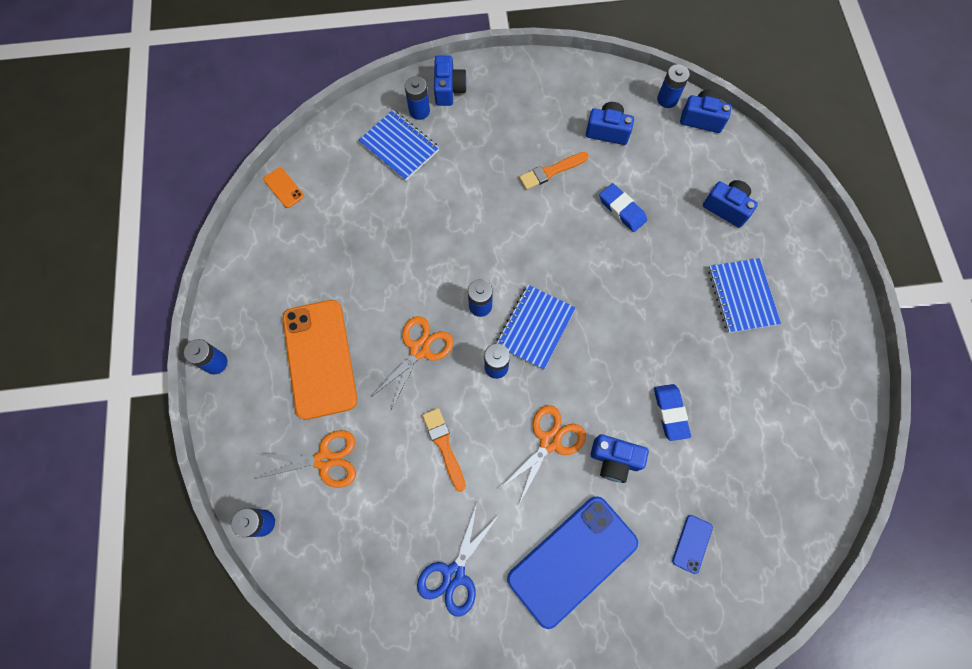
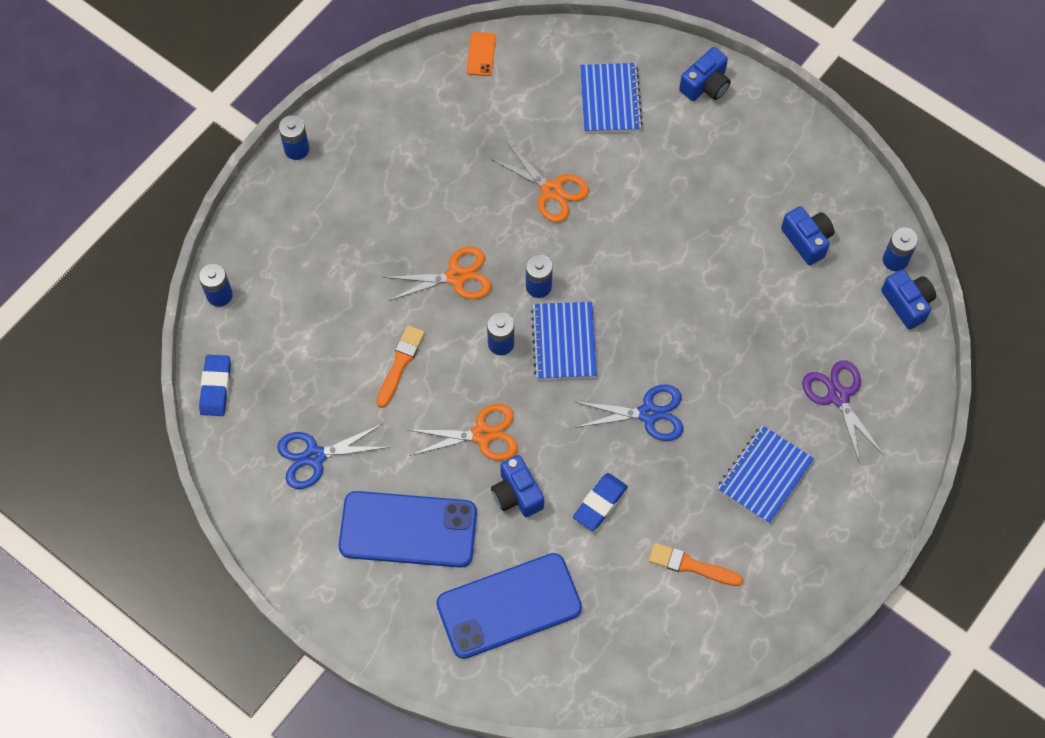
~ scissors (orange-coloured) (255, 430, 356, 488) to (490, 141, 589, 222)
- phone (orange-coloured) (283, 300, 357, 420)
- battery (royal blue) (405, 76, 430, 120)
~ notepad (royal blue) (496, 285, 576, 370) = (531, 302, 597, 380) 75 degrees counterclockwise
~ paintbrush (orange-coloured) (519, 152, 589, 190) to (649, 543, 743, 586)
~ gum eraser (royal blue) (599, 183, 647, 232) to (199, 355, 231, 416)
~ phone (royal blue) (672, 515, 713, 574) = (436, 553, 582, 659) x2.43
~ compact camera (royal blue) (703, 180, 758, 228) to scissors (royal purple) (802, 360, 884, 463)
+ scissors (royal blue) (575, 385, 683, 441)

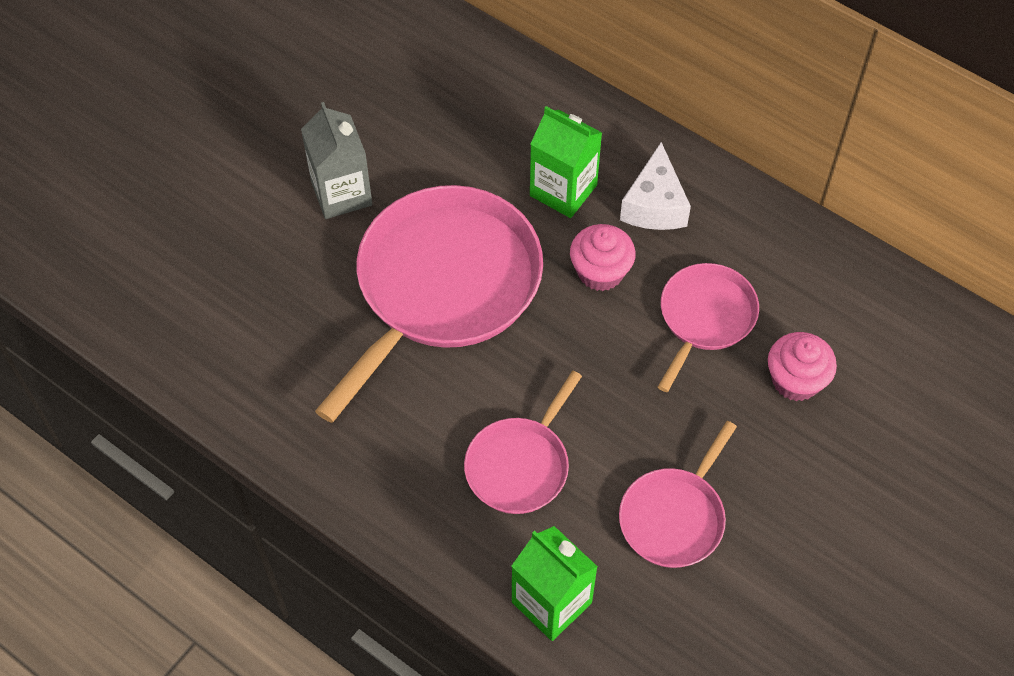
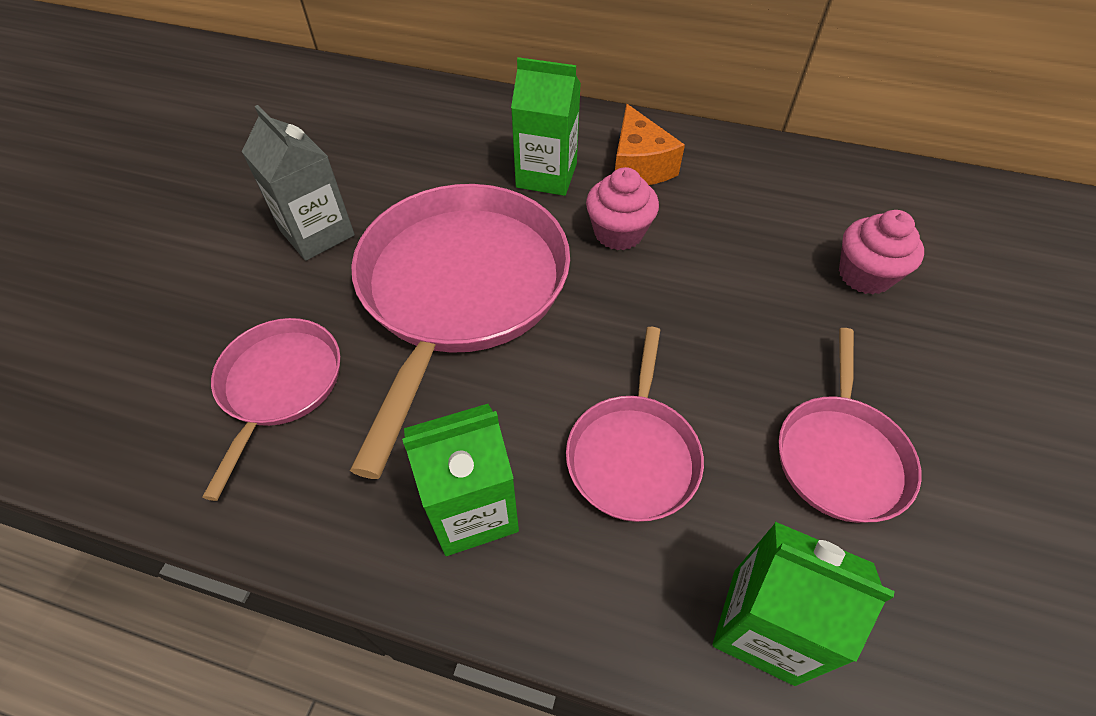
~ cheese (pure white) (620, 142, 691, 230) to cheese (orange-coloured) (615, 104, 685, 185)
~ skillet (rose-pink) (658, 263, 759, 392) to (202, 318, 341, 501)
+ juice carton (green) (402, 404, 519, 556)

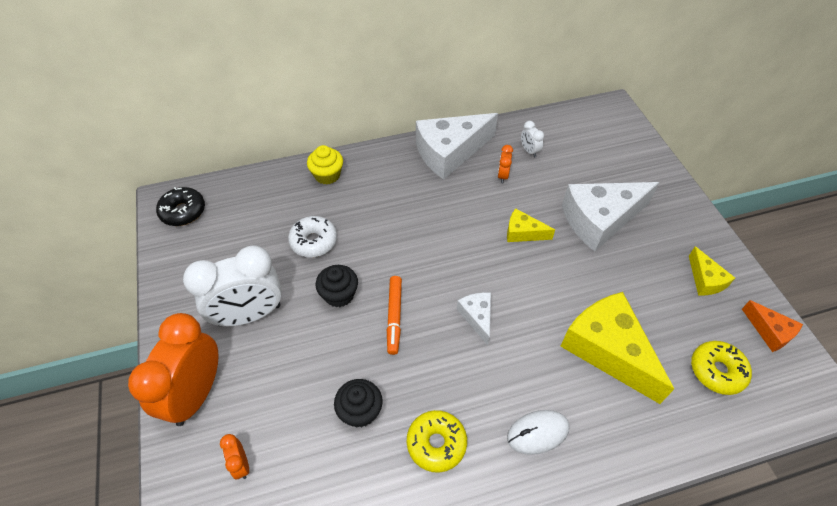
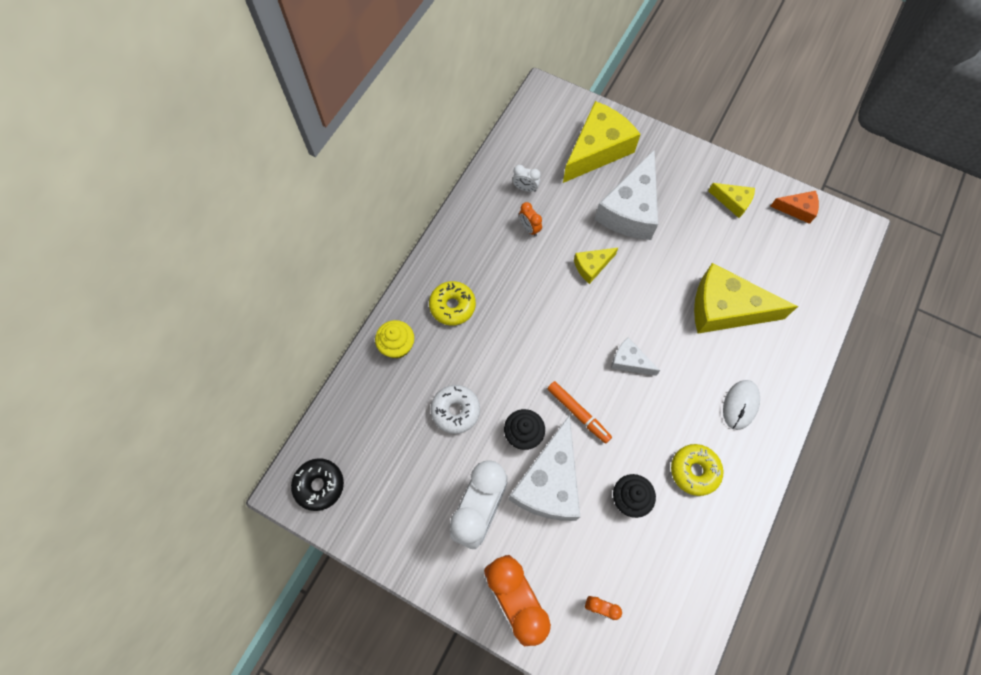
~ cheese (pure white) (416, 113, 498, 180) to (509, 415, 580, 521)
~ glazed donut (yellow) (691, 341, 752, 395) to (429, 281, 476, 326)
+ cheese (yellow) (563, 101, 640, 183)

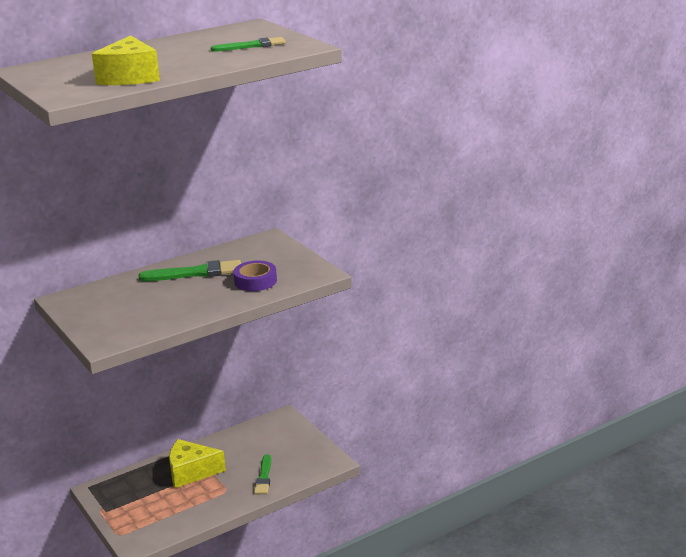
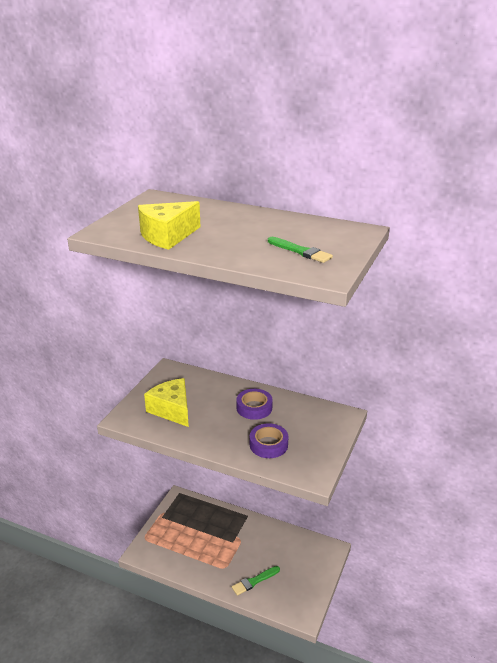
~ paintbrush (green) (139, 260, 241, 281) to tape (royal purple) (236, 389, 273, 420)
~ cheese (yellow) (169, 439, 226, 488) to (144, 378, 189, 427)

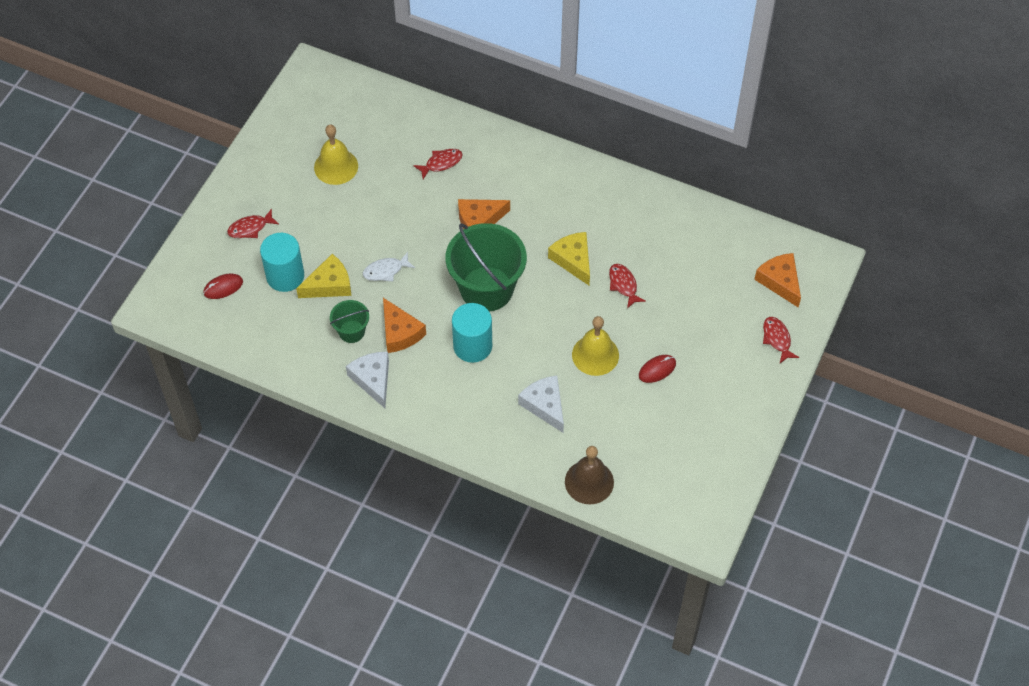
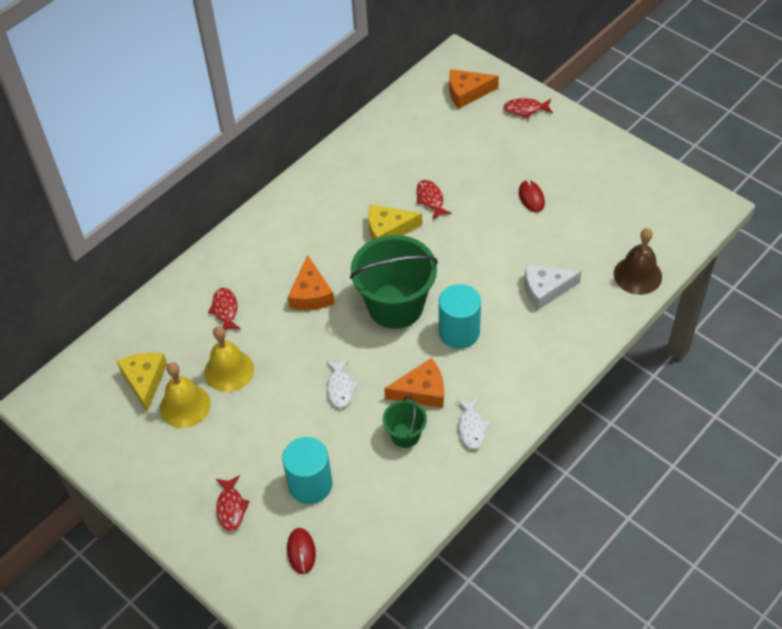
~ cheese (yellow) (296, 254, 351, 298) to (117, 353, 167, 412)
~ cheese (pure white) (346, 352, 389, 408) to toy fish (pure white) (457, 398, 491, 449)
~ hand bell (yellow) (572, 316, 619, 376) to (204, 326, 254, 392)
~ toy fish (crimson) (609, 264, 646, 308) = (416, 180, 452, 220) 75 degrees clockwise

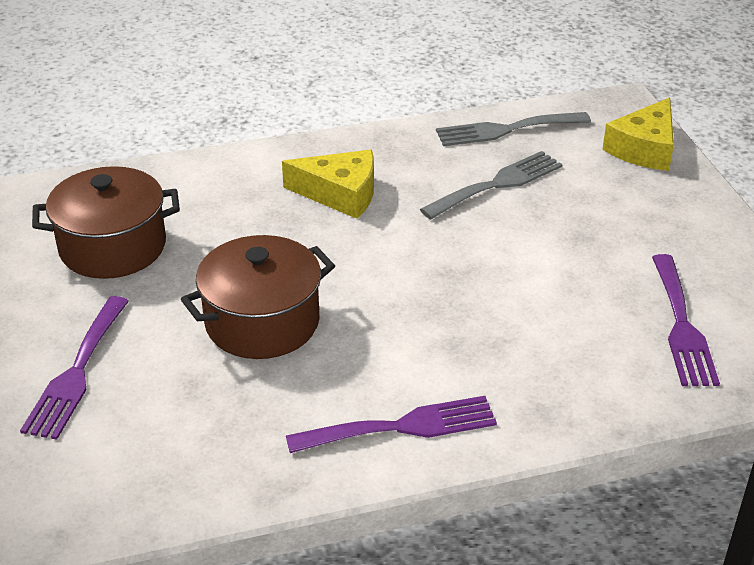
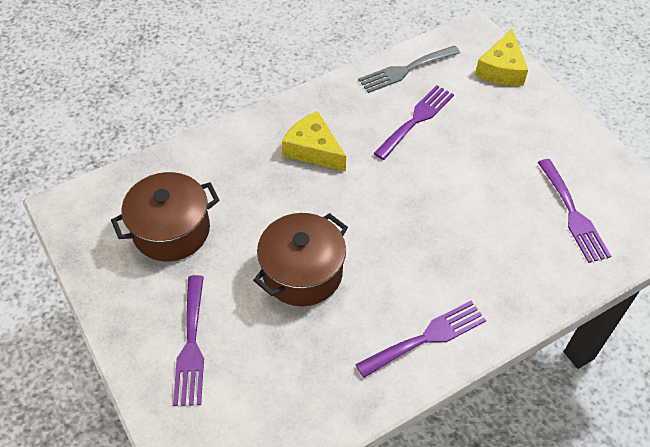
~ cheese (yellow) (282, 150, 374, 219) = (282, 111, 346, 171) 135 degrees counterclockwise
~ fork (grey) (420, 151, 563, 219) to fork (royal purple) (374, 85, 454, 160)

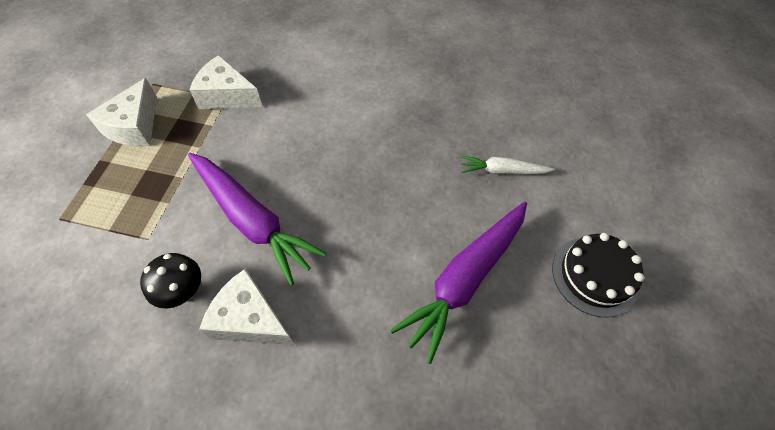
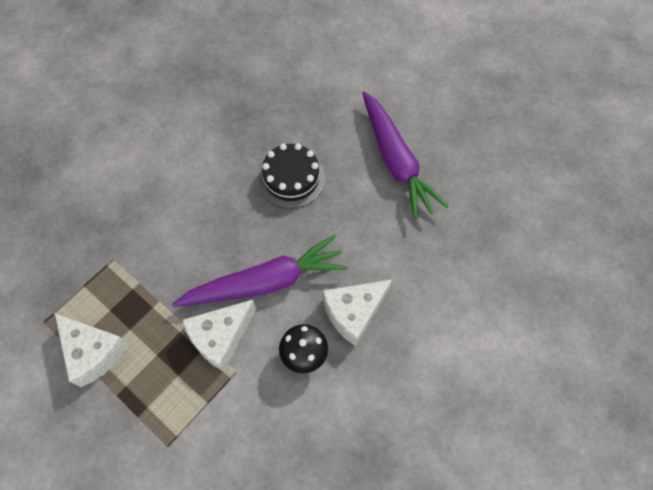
~ cheese (pure white) (190, 55, 263, 109) to (182, 300, 256, 372)
- carrot (pure white) (461, 155, 555, 175)
~ layer cake (jet-black) (552, 233, 644, 317) to (258, 143, 326, 209)

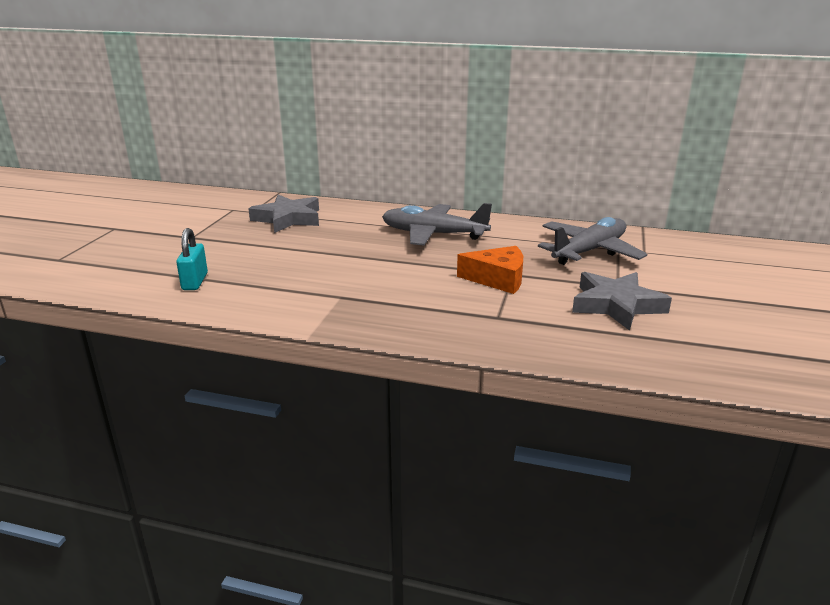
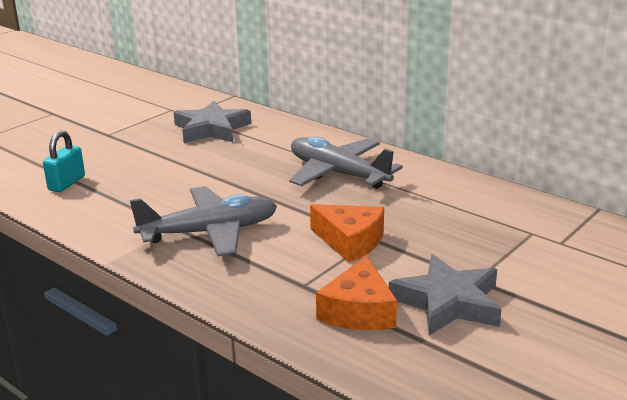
~ plane (grey) (538, 217, 647, 265) to (130, 186, 277, 256)
+ cheese (orange-coloured) (316, 255, 397, 330)

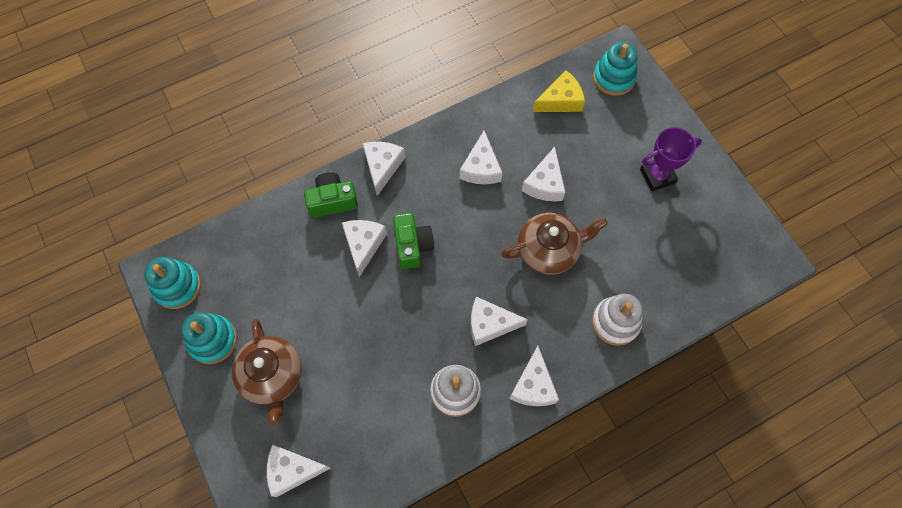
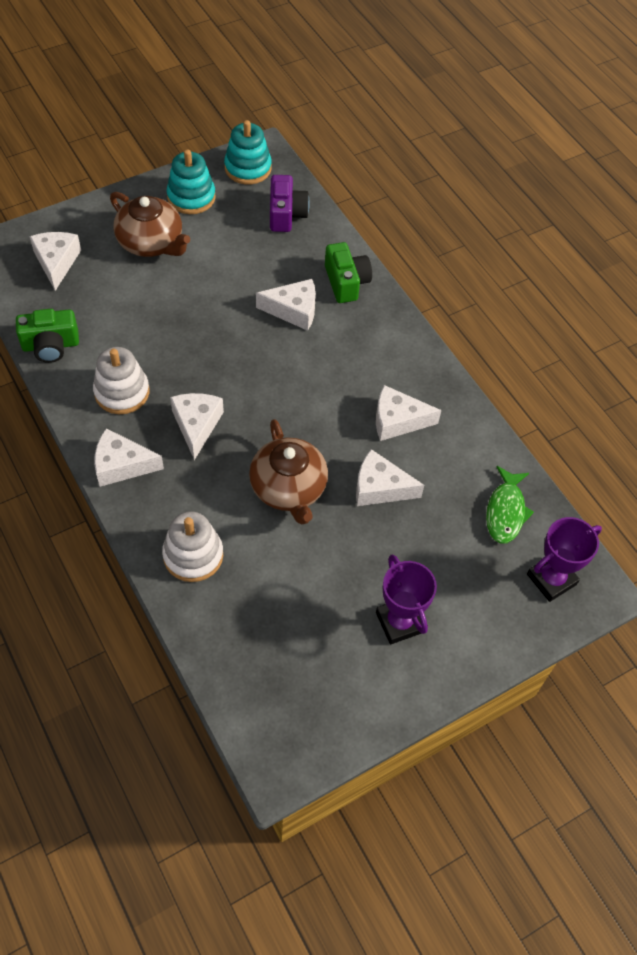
~ china teapot (russet) (232, 319, 302, 426) = (110, 192, 190, 257) 120 degrees counterclockwise
- cheese (pure white) (363, 142, 405, 196)
~ compact camera (green) (393, 213, 434, 269) to (16, 309, 79, 363)
~ cheese (yellow) (533, 70, 585, 112) to toy fish (green) (486, 466, 534, 544)
~ ring stacker (aqua) (593, 42, 637, 96) to prize cup (royal purple) (527, 517, 602, 602)
+ compact camera (royal purple) (270, 175, 310, 232)

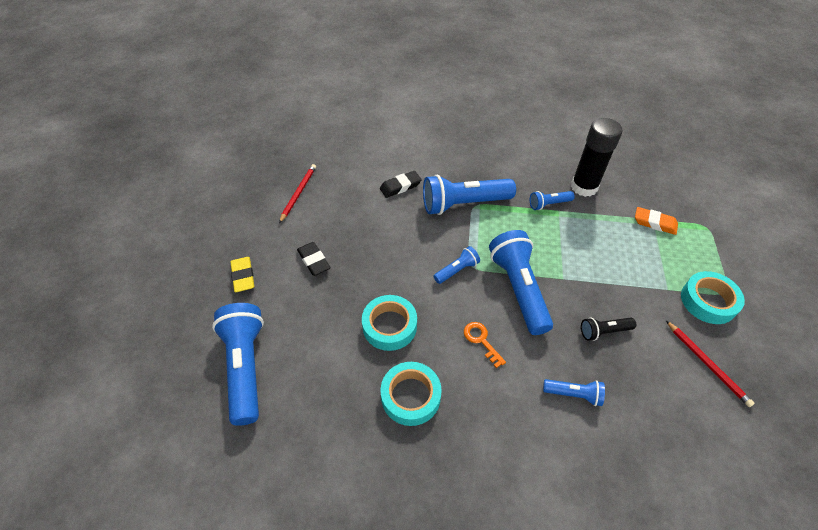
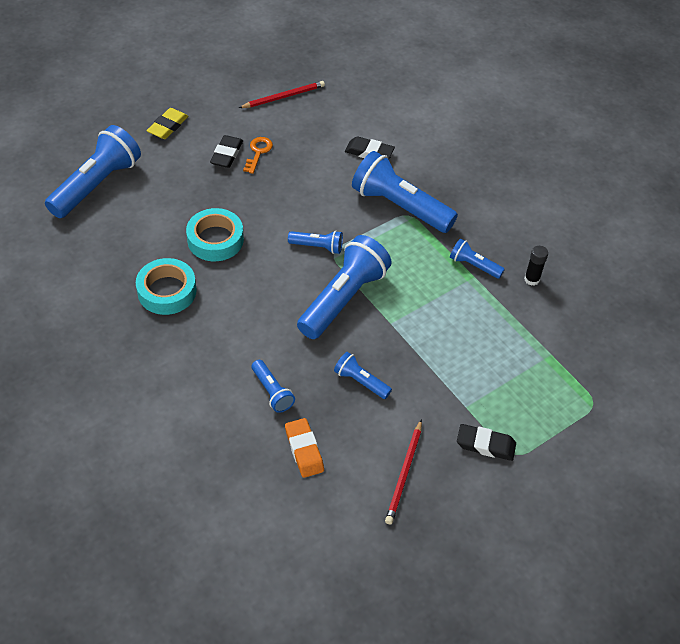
~ latchkey (orange-coloured) (464, 322, 506, 368) to (243, 137, 273, 174)
~ stick of glue (jet-black) (571, 118, 622, 197) = (524, 246, 548, 286) x0.45
~ torch (jet-black) (581, 318, 636, 341) to torch (royal blue) (334, 352, 392, 399)
~ gum eraser (orange-coloured) (635, 207, 678, 235) to (285, 418, 324, 478)
~ tape (aqua) (681, 271, 745, 324) to gum eraser (jet-black) (457, 424, 516, 461)

